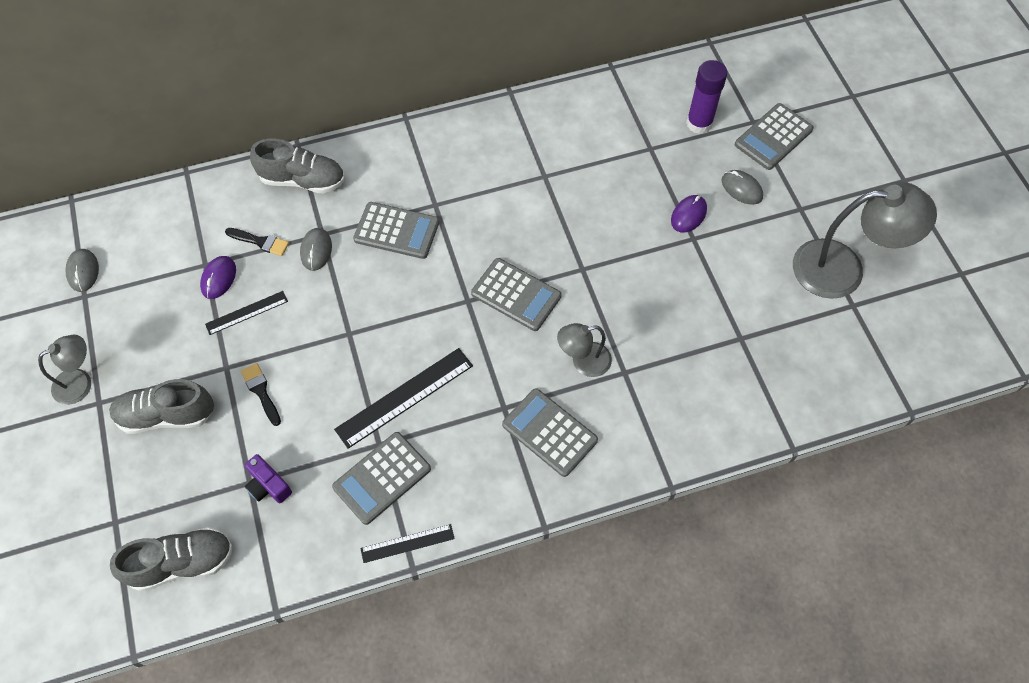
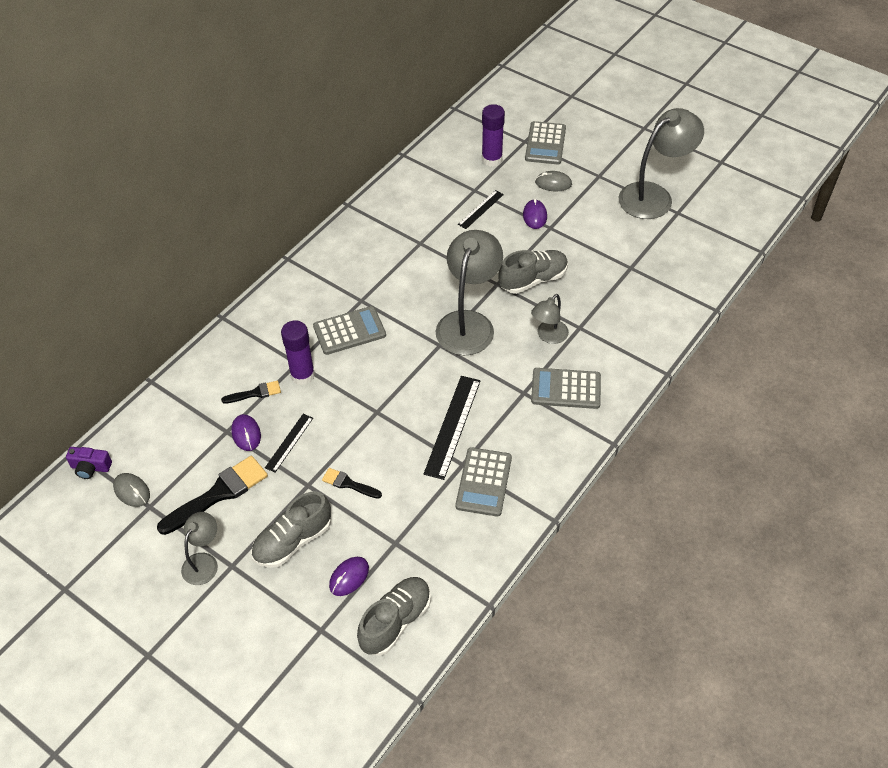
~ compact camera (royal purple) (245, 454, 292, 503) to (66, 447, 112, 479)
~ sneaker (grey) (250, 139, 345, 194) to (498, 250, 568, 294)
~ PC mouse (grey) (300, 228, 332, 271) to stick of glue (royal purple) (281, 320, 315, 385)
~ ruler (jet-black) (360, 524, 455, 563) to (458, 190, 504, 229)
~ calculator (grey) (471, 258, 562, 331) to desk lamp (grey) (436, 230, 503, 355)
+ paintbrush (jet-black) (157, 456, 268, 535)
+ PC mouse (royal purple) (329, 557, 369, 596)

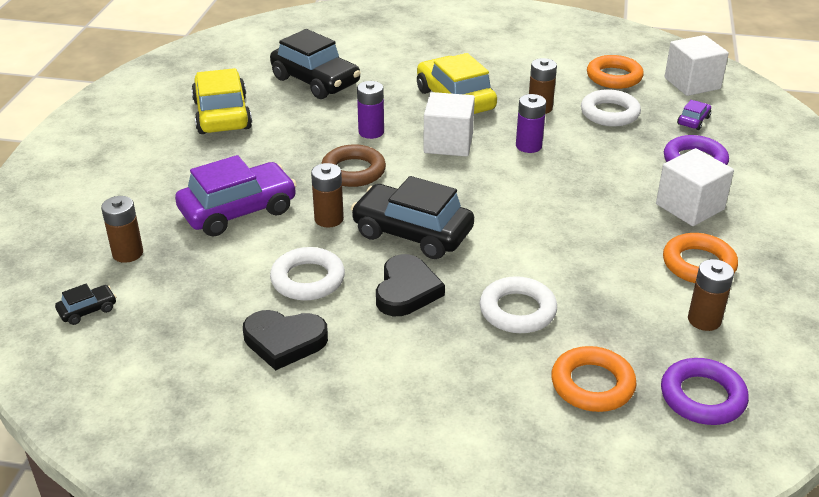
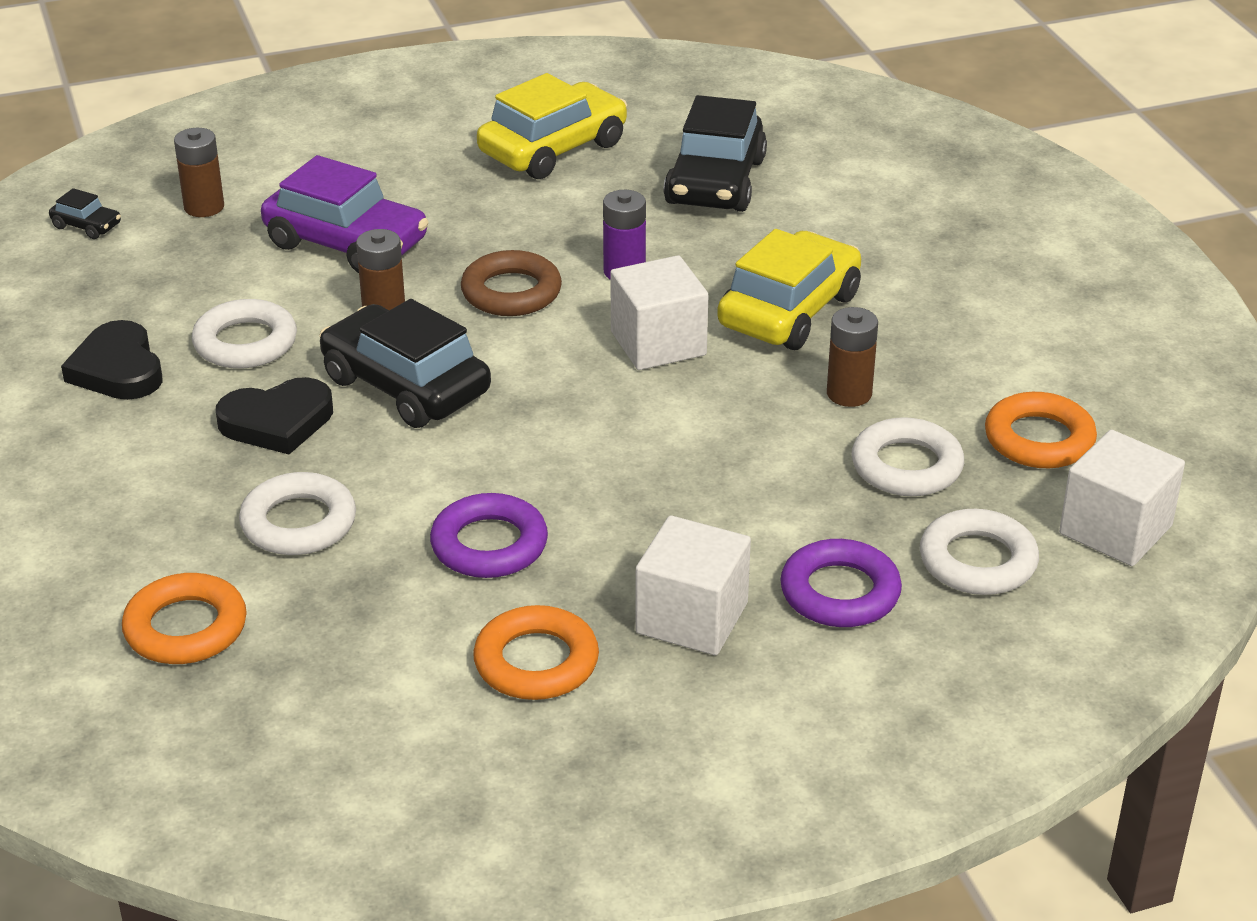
~ toy car (jet-black) (351, 176, 474, 259) = (319, 299, 491, 428) 45 degrees counterclockwise
- battery (royal purple) (516, 94, 546, 153)
~ ring (royal purple) (661, 358, 749, 425) to (430, 493, 548, 578)
~ toy car (royal purple) (677, 100, 711, 130) to ring (pure white) (920, 509, 1039, 595)
- battery (russet) (688, 259, 734, 331)

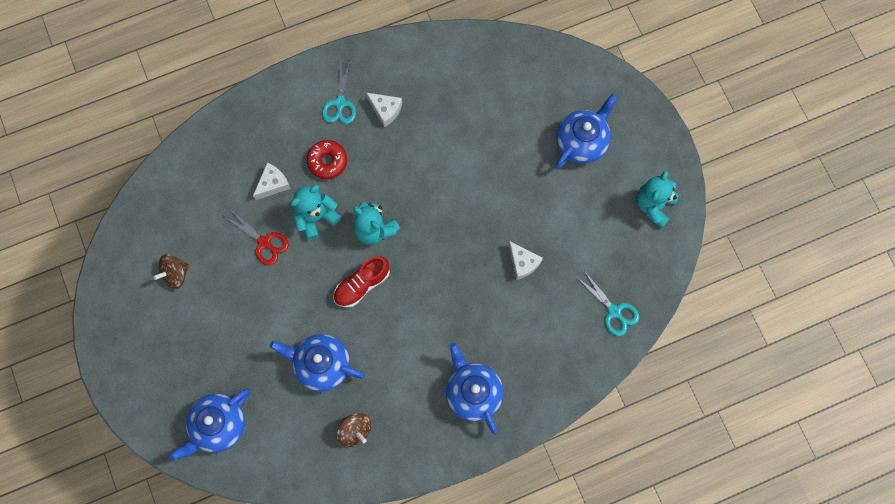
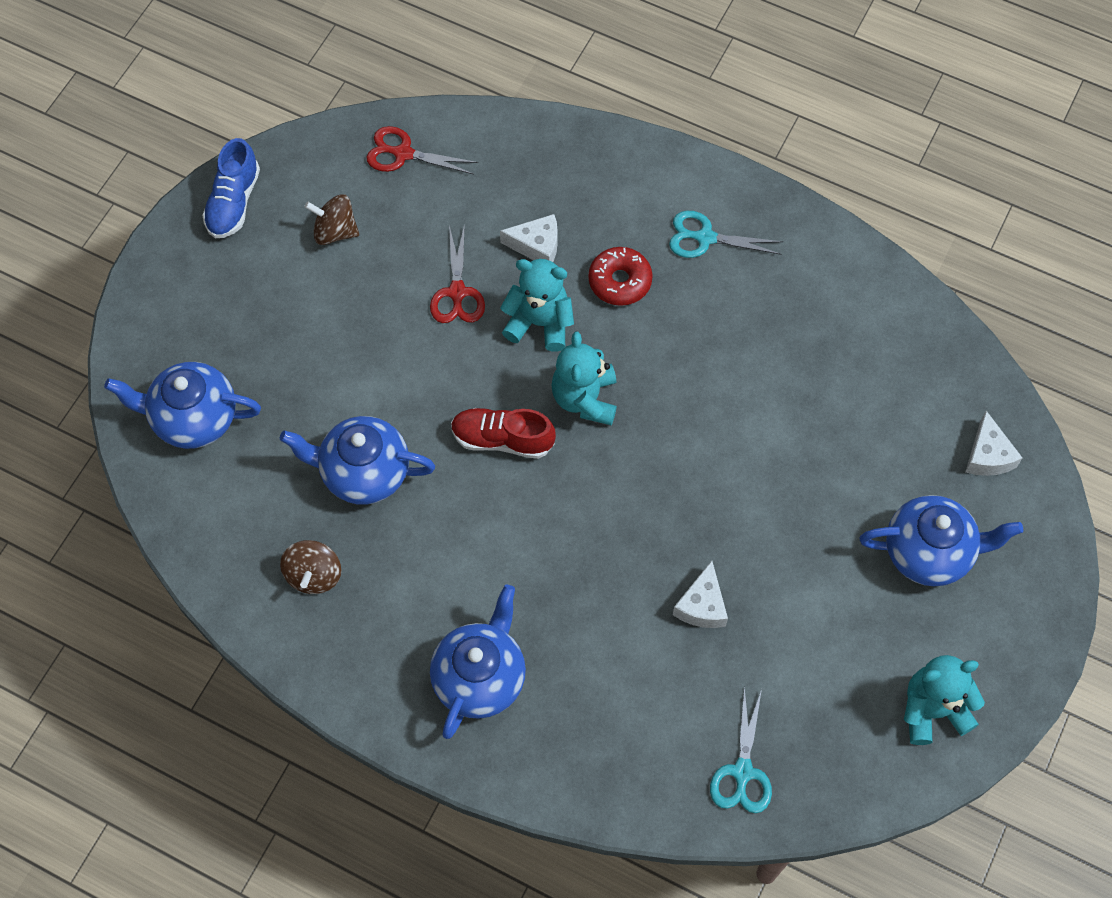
~ china teapot (royal blue) (270, 334, 365, 392) = (280, 416, 435, 505) 60 degrees counterclockwise
~ scissors (aqua) (322, 60, 356, 124) = (669, 211, 783, 258) 45 degrees clockwise
~ cheese (pure white) (366, 93, 402, 127) to (965, 411, 1022, 476)
+ sneaker (royal blue) (202, 138, 260, 238)
+ scissors (crimson) (367, 126, 478, 174)

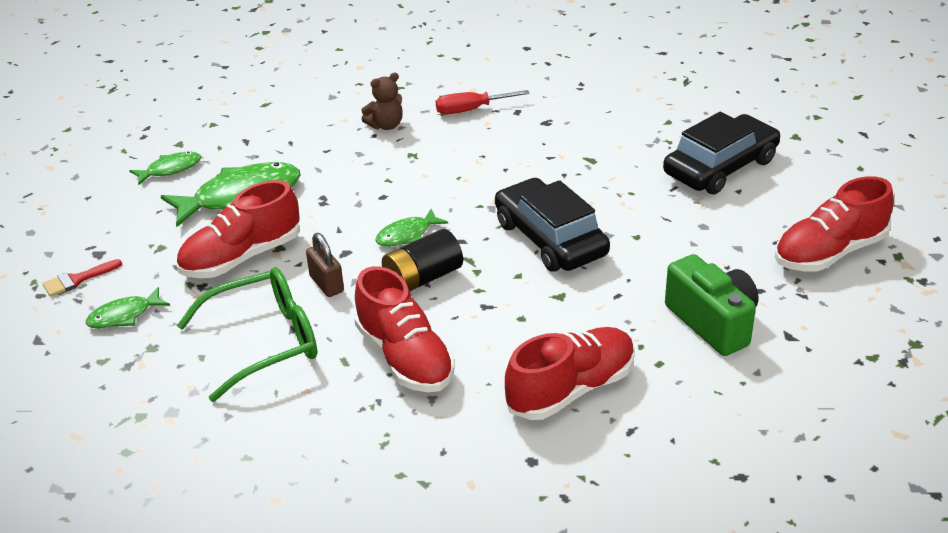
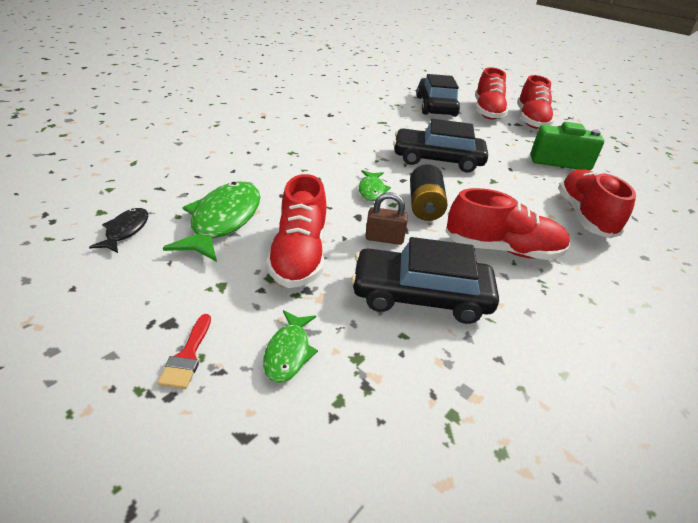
~ toy fish (green) (129, 152, 201, 185) to toy fish (jet-black) (89, 208, 148, 253)
~ spectacles (green) (177, 268, 317, 402) to toy car (jet-black) (351, 237, 499, 324)
- teddy (russet) (361, 73, 403, 130)
- hand screwdriver (crimson) (436, 90, 530, 114)
+ sneaker (crimson) (475, 67, 508, 120)

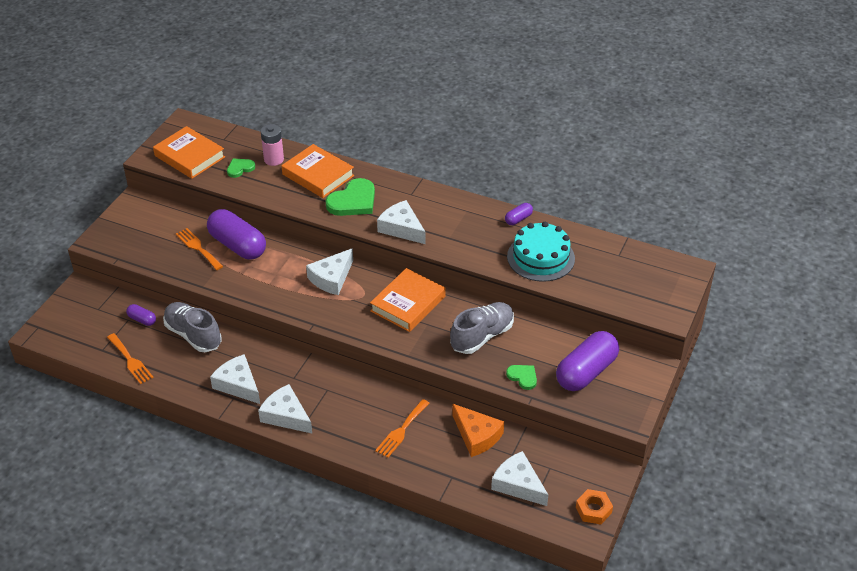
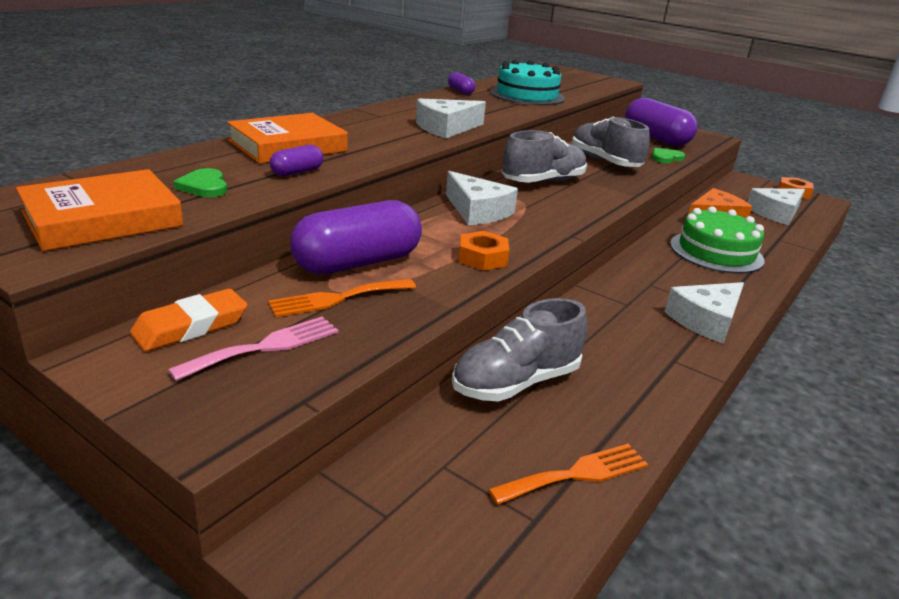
~ capsule (royal purple) (126, 304, 156, 326) to (270, 145, 323, 176)
- cheese (pure white) (210, 354, 260, 404)
- battery (rose-pink) (261, 124, 284, 166)
- love heart (green) (326, 178, 375, 216)
~ hardback (orange-coloured) (370, 268, 445, 332) to sneaker (grey) (502, 130, 587, 183)
~ fork (orange-coloured) (375, 399, 430, 458) to layer cake (green) (670, 206, 765, 274)
+ gum eraser (orange-coloured) (130, 289, 247, 351)
+ fork (rose-pink) (168, 317, 338, 381)
+ hexagon nut (orange-coloured) (459, 231, 509, 271)

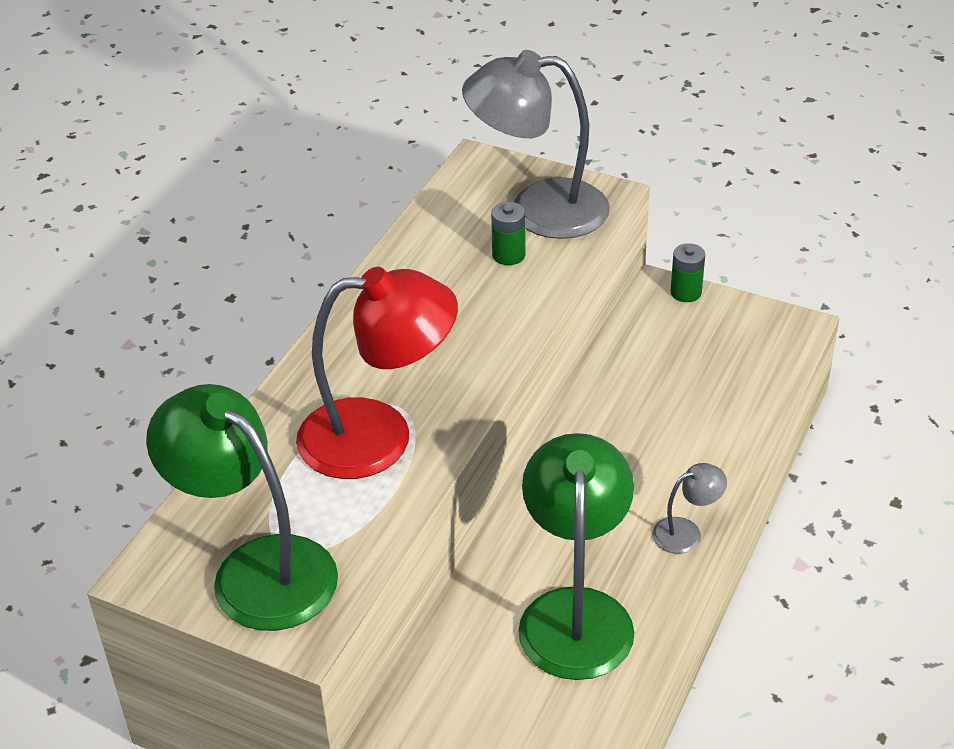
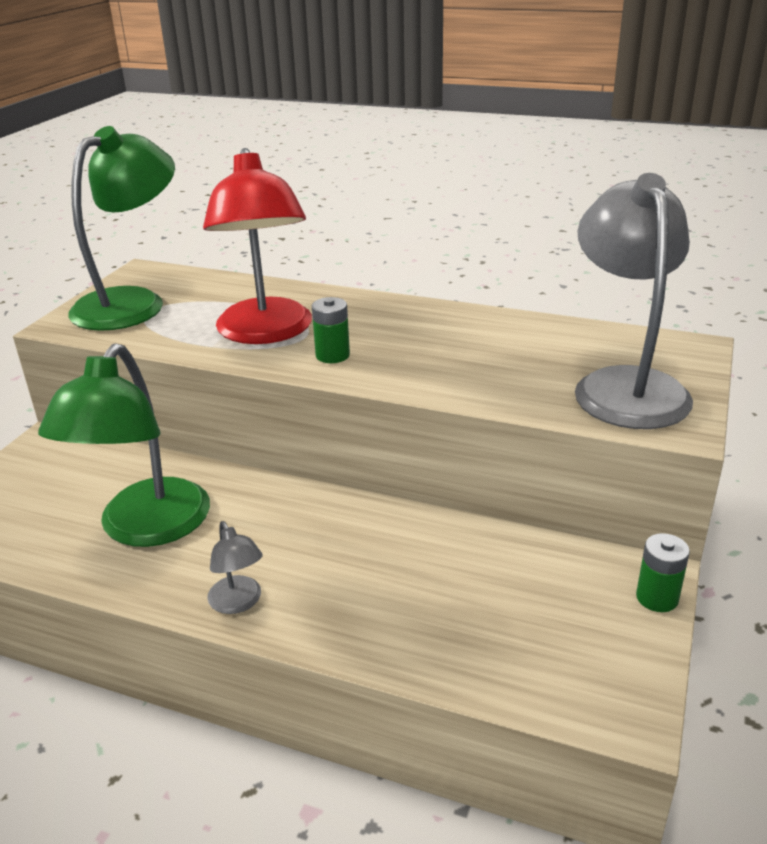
~ battery (green) (491, 202, 526, 265) to (312, 297, 350, 363)
~ desk lamp (green) (518, 433, 634, 680) = (38, 343, 210, 547) 105 degrees clockwise

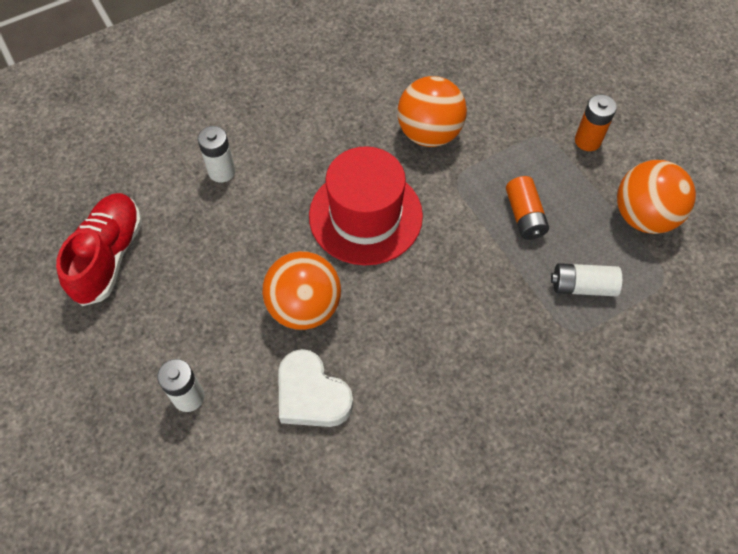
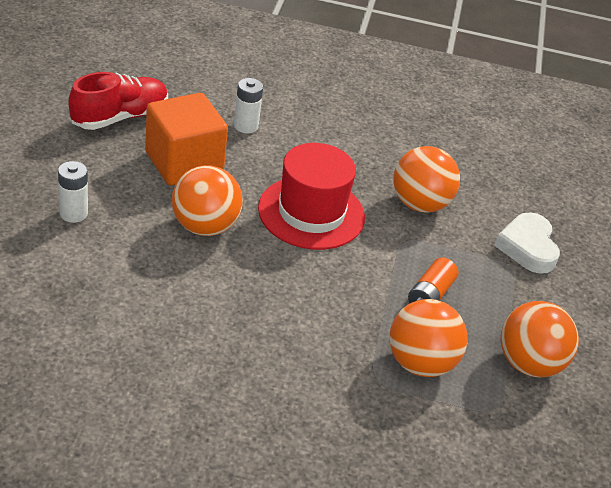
~ love heart (pure white) (278, 349, 353, 427) to (494, 212, 560, 274)
~ battery (pure white) (551, 263, 623, 296) to play ball (orange-coloured) (389, 299, 468, 377)
- battery (orange-coloured) (575, 95, 617, 151)
+ block (orange-coloured) (145, 93, 228, 186)

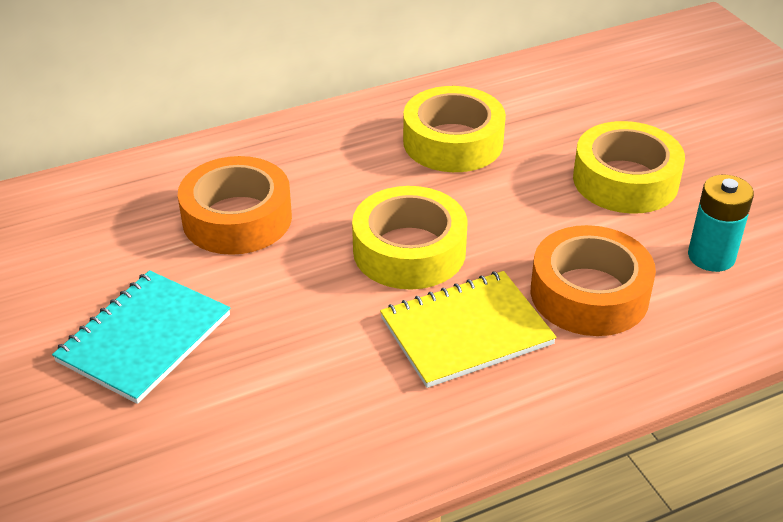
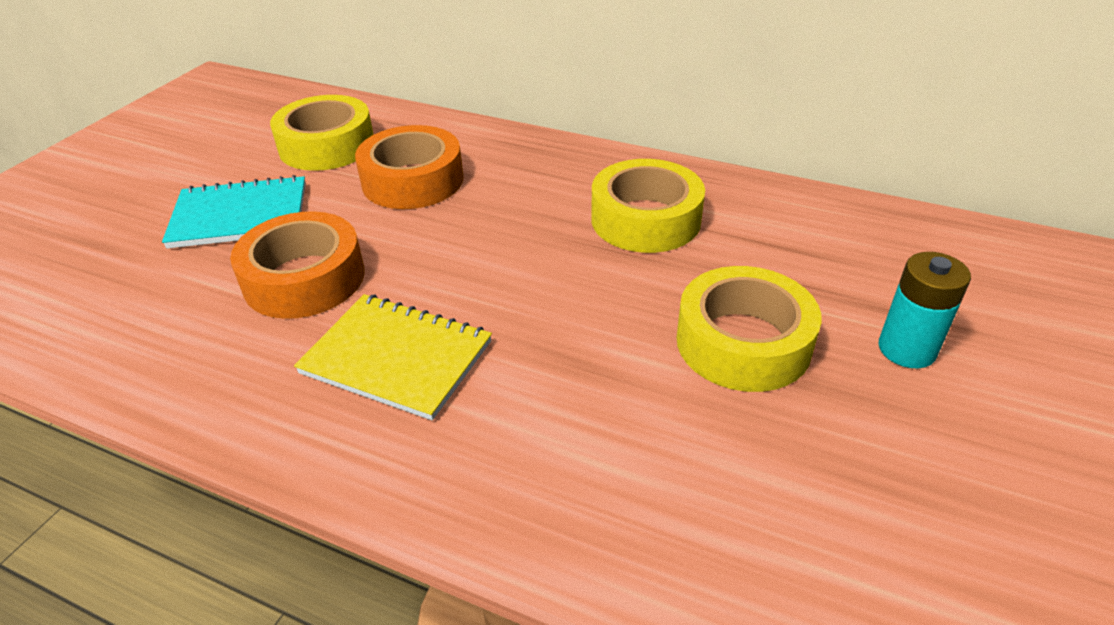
~ tape (yellow) (352, 186, 468, 290) to (270, 95, 374, 171)
~ tape (orange-coloured) (531, 225, 656, 336) to (230, 212, 365, 319)
~ battery (aqua) (688, 175, 754, 272) to (879, 252, 971, 368)

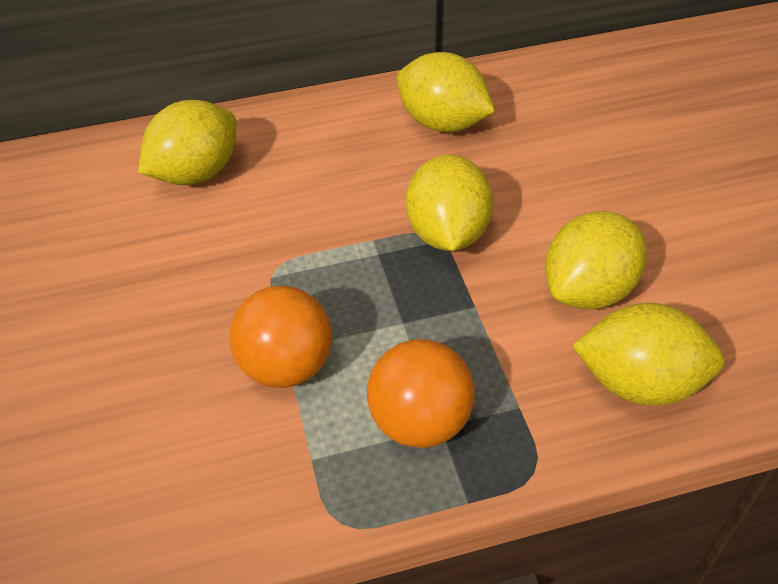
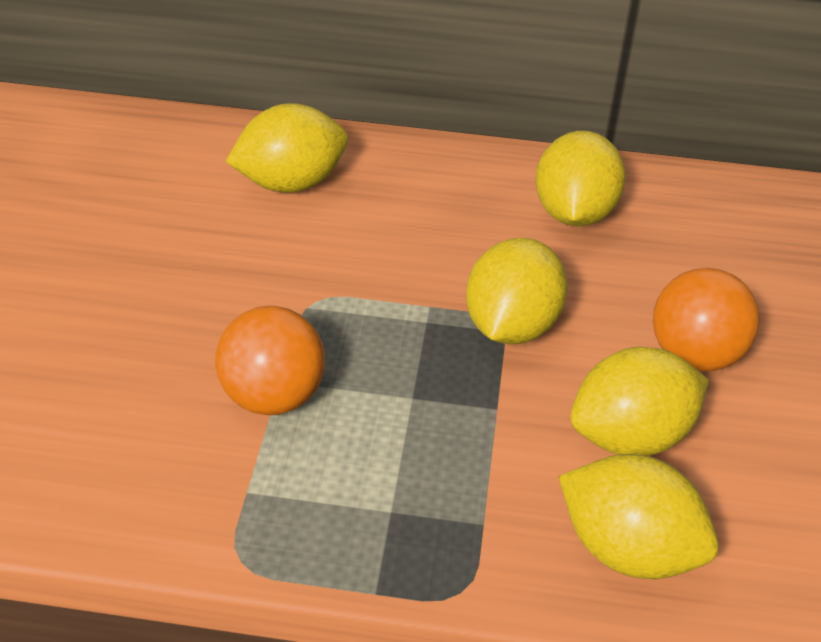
~ play ball (orange-coloured) (367, 339, 475, 448) to (653, 268, 760, 371)
~ citrus fruit (yellow) (397, 52, 495, 132) = (535, 131, 626, 226) 45 degrees clockwise

